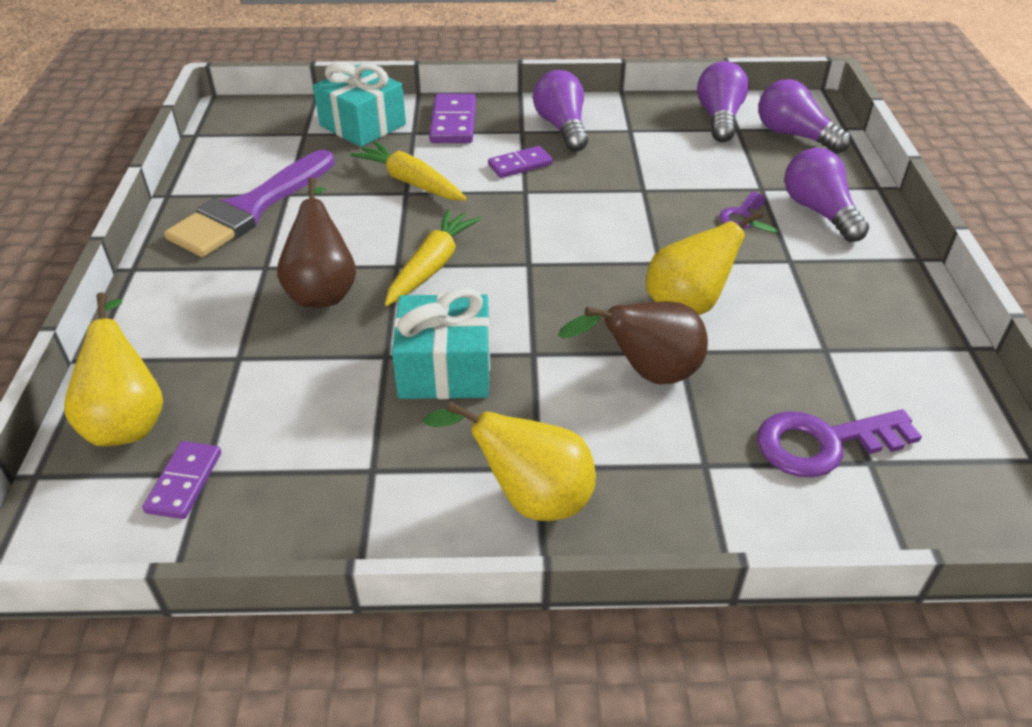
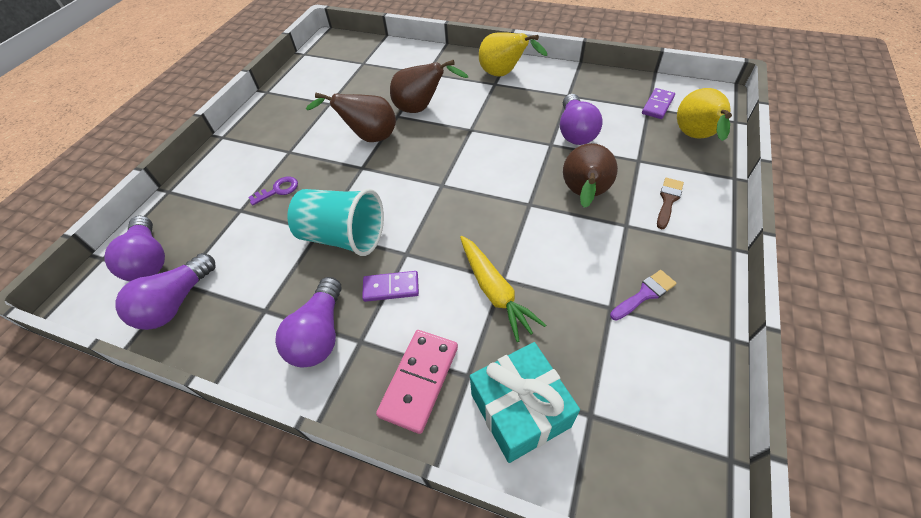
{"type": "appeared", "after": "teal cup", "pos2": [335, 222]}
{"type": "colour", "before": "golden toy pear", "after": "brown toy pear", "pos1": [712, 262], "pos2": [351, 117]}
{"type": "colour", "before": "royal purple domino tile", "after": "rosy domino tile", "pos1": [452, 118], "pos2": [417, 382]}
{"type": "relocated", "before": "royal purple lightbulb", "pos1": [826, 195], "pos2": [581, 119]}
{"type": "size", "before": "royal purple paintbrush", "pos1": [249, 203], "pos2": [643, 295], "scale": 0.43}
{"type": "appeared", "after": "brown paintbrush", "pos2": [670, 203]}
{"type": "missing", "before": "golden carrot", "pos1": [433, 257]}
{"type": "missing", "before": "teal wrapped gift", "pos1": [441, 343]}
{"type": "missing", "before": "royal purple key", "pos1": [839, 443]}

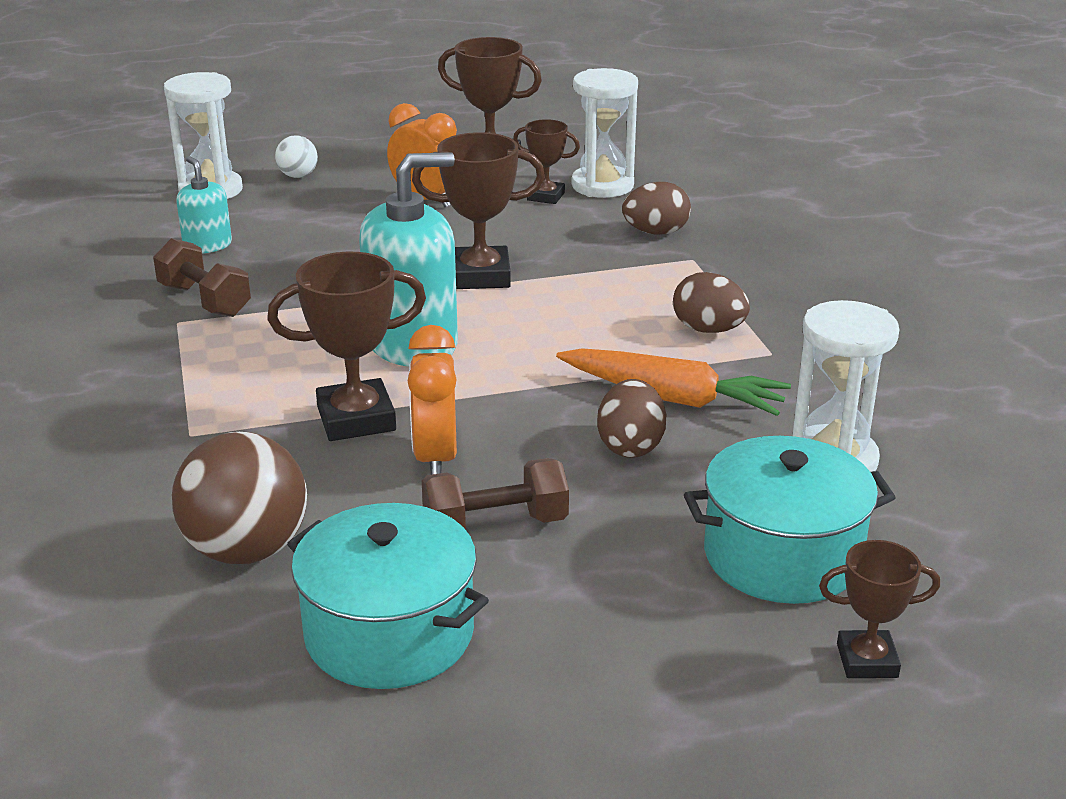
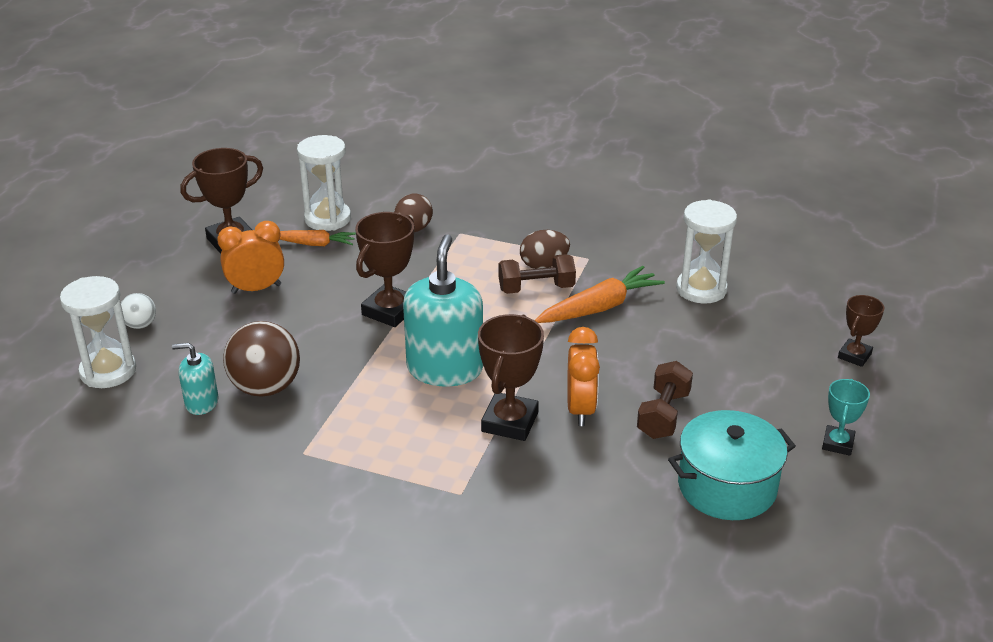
{"type": "relocated", "before": "brown ball", "pos1": [239, 498], "pos2": [261, 359]}
{"type": "exchanged", "before": "brown trophy", "after": "orange carrot", "pos1": [546, 161], "pos2": [317, 238]}
{"type": "relocated", "before": "brown dumbbell", "pos1": [202, 277], "pos2": [537, 274]}
{"type": "spun", "before": "orange bedside clock", "pos1": [432, 400], "pos2": [583, 376], "turn": -120}
{"type": "appeared", "after": "teal trophy", "pos2": [846, 417]}
{"type": "missing", "before": "brown egg shape", "pos1": [632, 418]}
{"type": "missing", "before": "teal cooking pot", "pos1": [790, 520]}

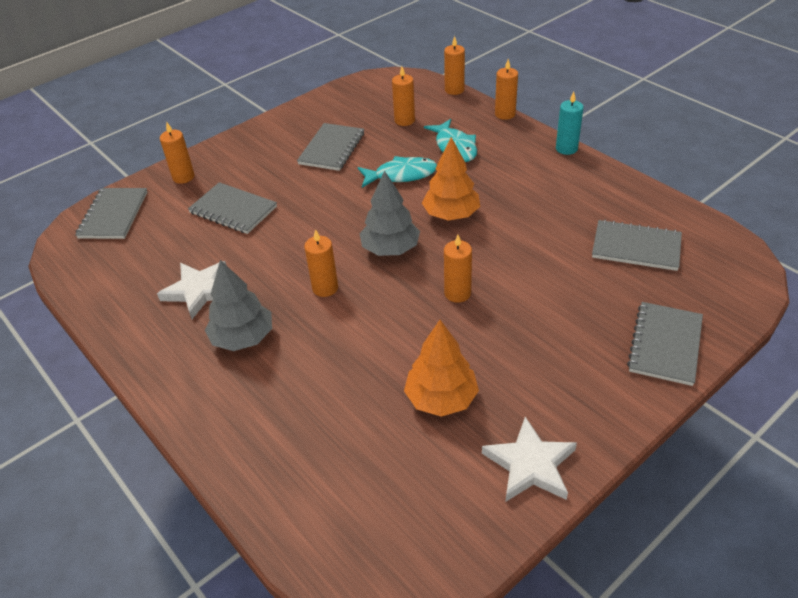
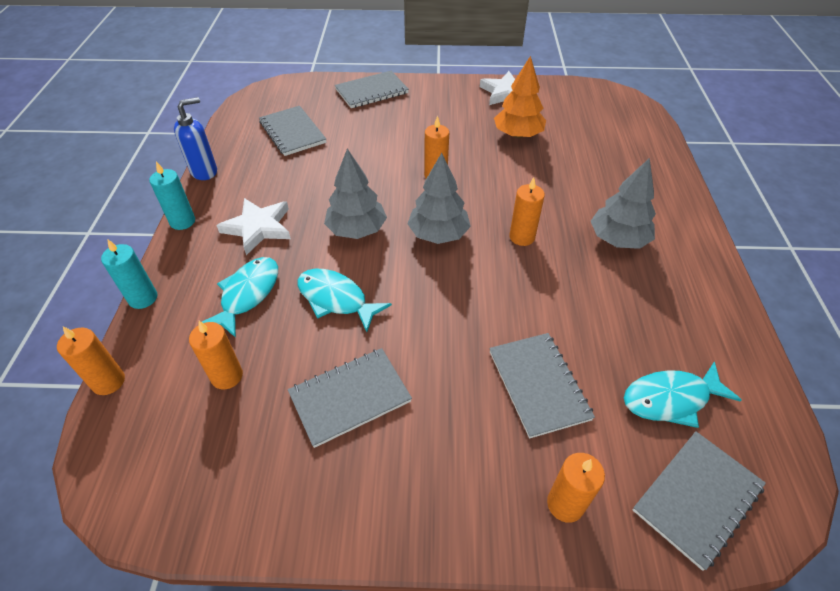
{"type": "colour", "before": "orange pillar candle", "after": "teal pillar candle", "pos1": [506, 89], "pos2": [129, 274]}
{"type": "appeared", "after": "royal blue pump bottle", "pos2": [195, 138]}
{"type": "relocated", "before": "pure white star", "pos1": [191, 290], "pos2": [253, 226]}
{"type": "colour", "before": "orange fir tree", "after": "gray fir tree", "pos1": [451, 178], "pos2": [355, 194]}
{"type": "appeared", "after": "teal fish figure", "pos2": [683, 395]}

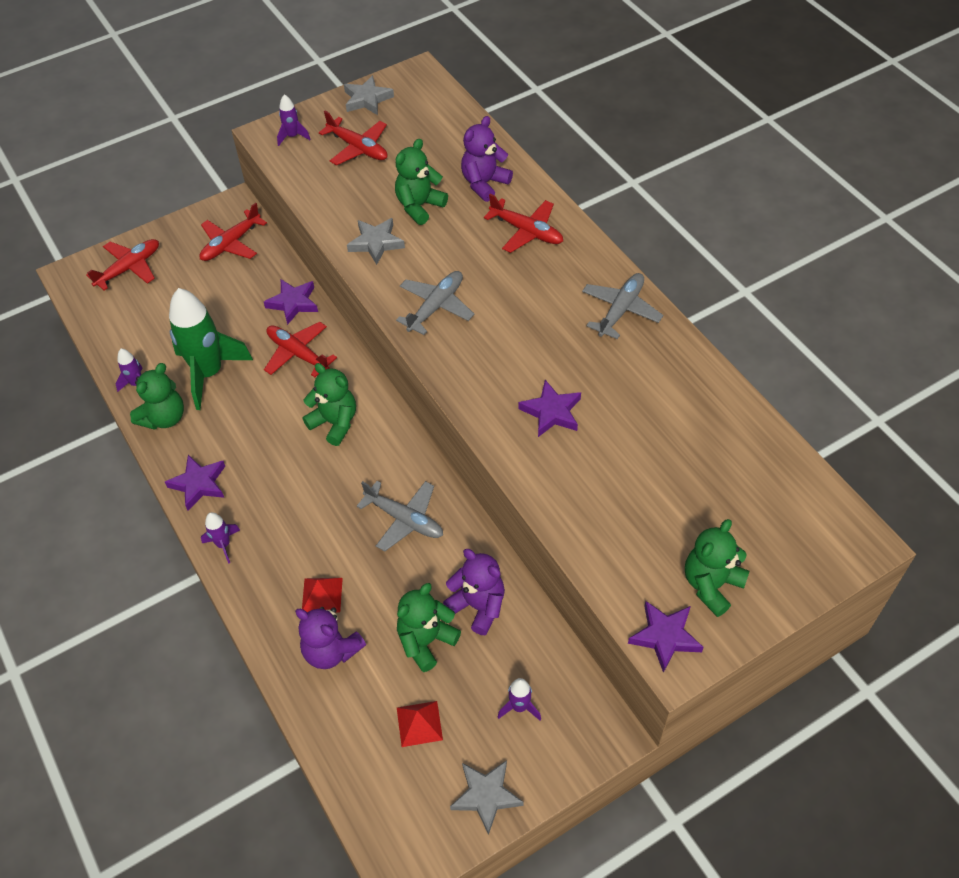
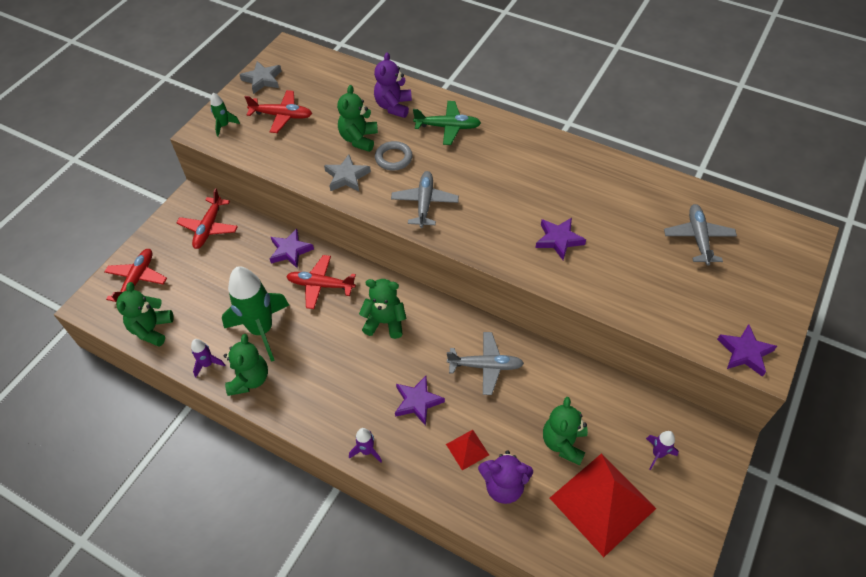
{"type": "relocated", "before": "leaf-green stuffed bear", "pos1": [717, 568], "pos2": [145, 314]}
{"type": "colour", "before": "royal purple spaceship", "after": "leaf-green spaceship", "pos1": [294, 120], "pos2": [225, 114]}
{"type": "appeared", "after": "gray hoop", "pos2": [394, 156]}
{"type": "relocated", "before": "royal purple star", "pos1": [195, 483], "pos2": [420, 401]}
{"type": "colour", "before": "scarlet plane", "after": "leaf-green plane", "pos1": [523, 223], "pos2": [447, 123]}
{"type": "size", "before": "scarlet solid pyramid", "pos1": [420, 724], "pos2": [603, 505], "scale": 2.25}
{"type": "relocated", "before": "gray plane", "pos1": [622, 306], "pos2": [700, 234]}
{"type": "missing", "before": "royal purple stuffed bear", "pos1": [474, 592]}
{"type": "missing", "before": "gray star", "pos1": [487, 797]}

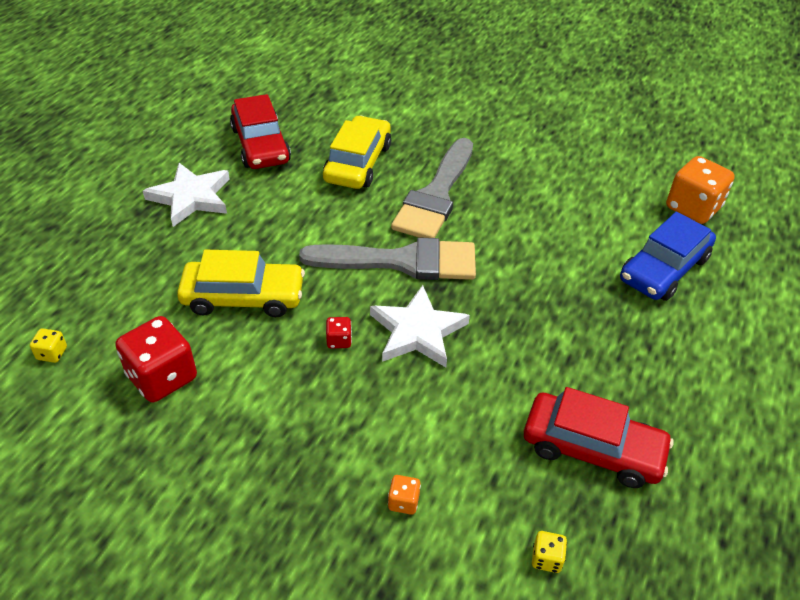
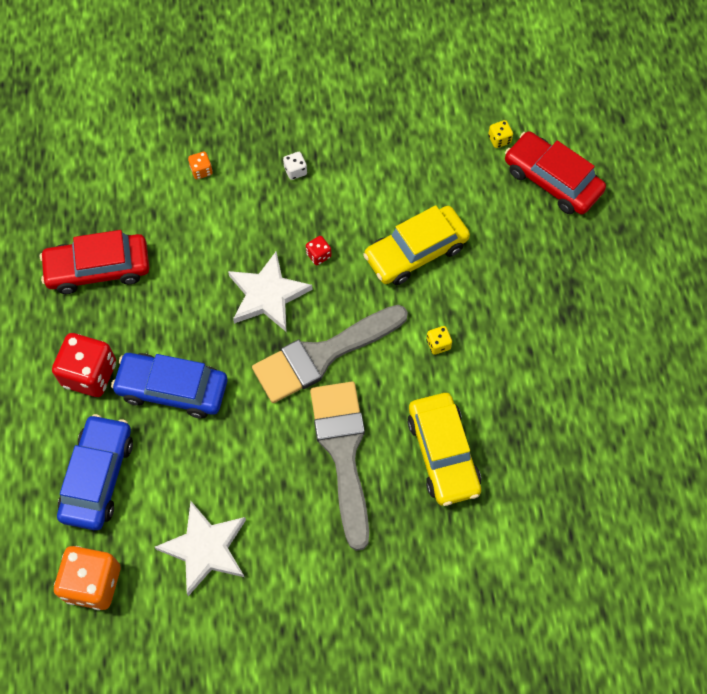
{"type": "relocated", "before": "scarlet die", "pos1": [156, 359], "pos2": [84, 365]}
{"type": "appeared", "after": "royal blue toy car", "pos2": [169, 385]}
{"type": "relocated", "before": "pure white star", "pos1": [186, 195], "pos2": [200, 548]}
{"type": "appeared", "after": "pure white die", "pos2": [295, 166]}
{"type": "relocated", "before": "golden die", "pos1": [549, 552], "pos2": [439, 340]}
{"type": "relocated", "before": "scarlet toy car", "pos1": [260, 131], "pos2": [555, 172]}

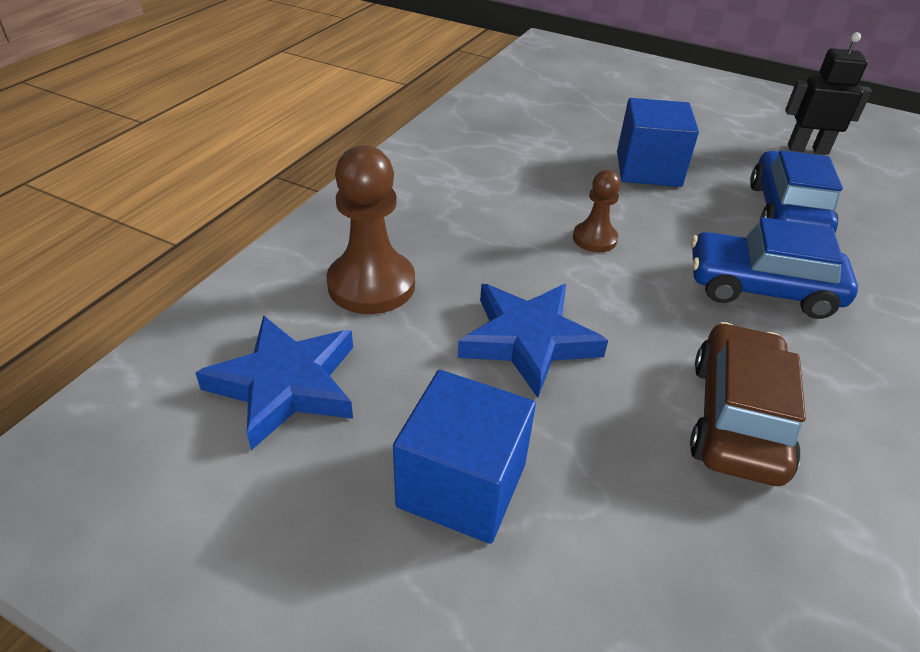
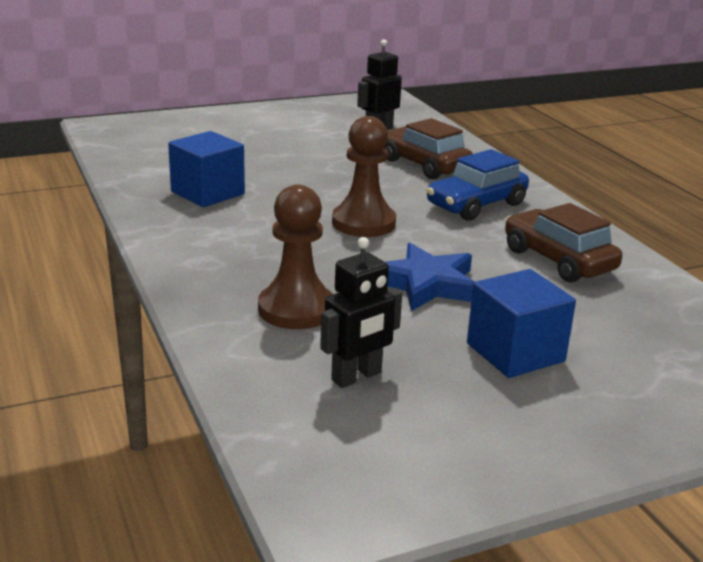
{"type": "relocated", "before": "royal blue solid cube", "pos1": [658, 142], "pos2": [206, 169]}
{"type": "exchanged", "before": "royal blue star", "after": "jet-black toy robot", "pos1": [274, 382], "pos2": [361, 312]}
{"type": "size", "before": "brown pawn", "pos1": [597, 211], "pos2": [364, 176], "scale": 1.78}
{"type": "colour", "before": "royal blue toy car", "after": "brown toy car", "pos1": [796, 191], "pos2": [428, 149]}

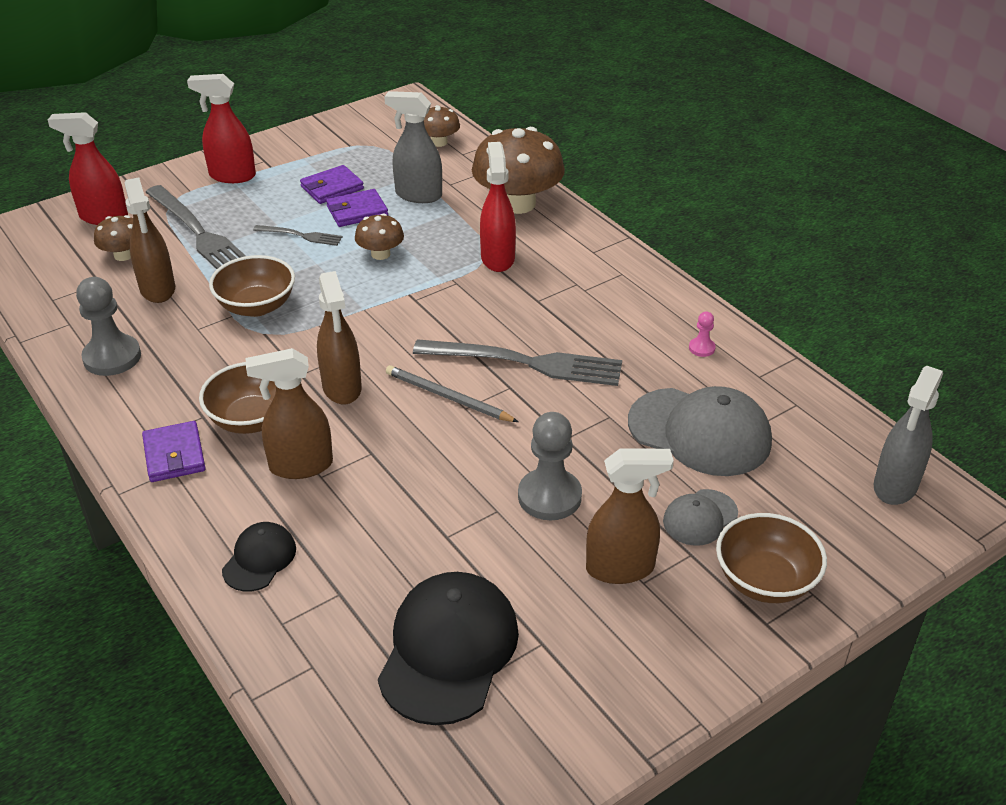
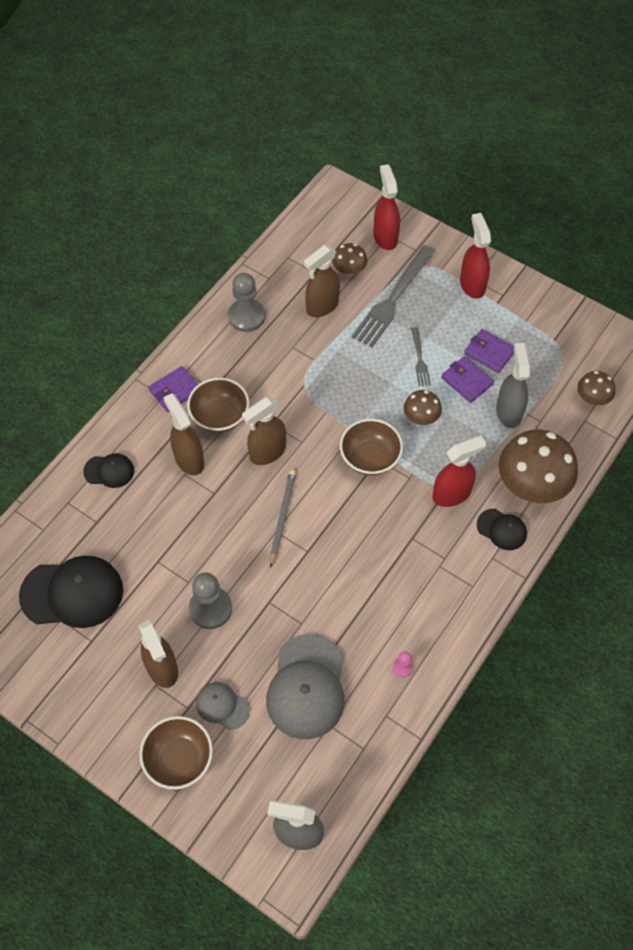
{"type": "relocated", "before": "brown bowl", "pos1": [252, 286], "pos2": [371, 447]}
{"type": "appeared", "after": "jet-black peaked cap", "pos2": [502, 529]}
{"type": "missing", "before": "gray fork", "pos1": [517, 362]}

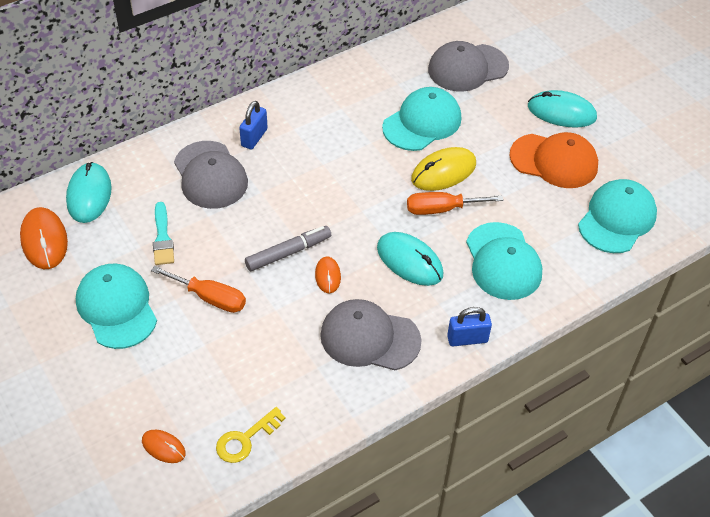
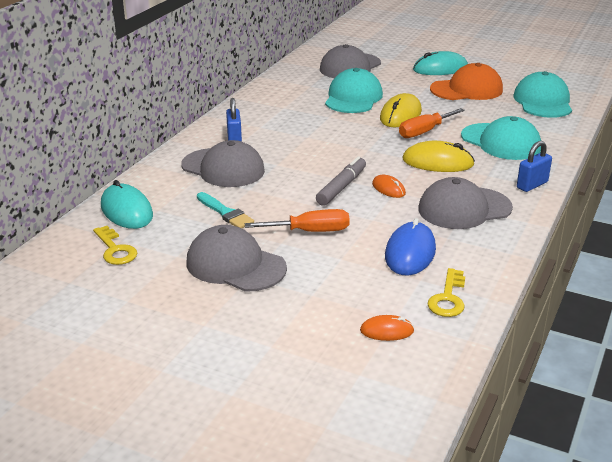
{"type": "exchanged", "before": "orange mouse", "after": "golden key", "pos1": [44, 238], "pos2": [115, 245]}
{"type": "colour", "before": "teal peaked cap", "after": "gray peaked cap", "pos1": [116, 306], "pos2": [236, 258]}
{"type": "appeared", "after": "royal blue mouse", "pos2": [410, 246]}
{"type": "colour", "before": "teal mouse", "after": "golden mouse", "pos1": [410, 259], "pos2": [438, 156]}

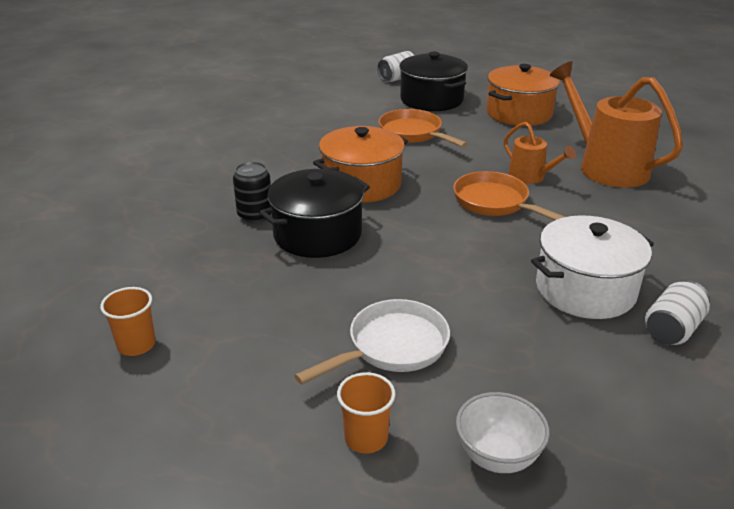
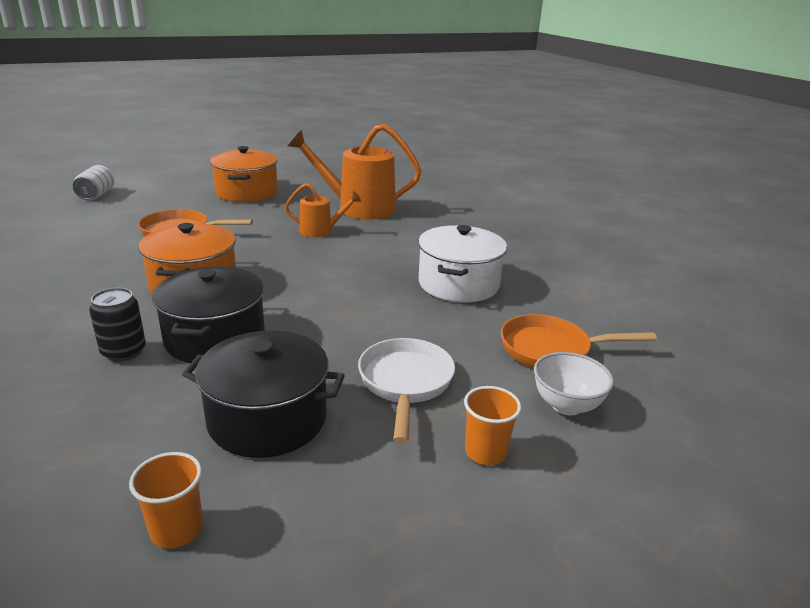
{"type": "relocated", "before": "jet-black cooking pot", "pos1": [433, 81], "pos2": [263, 394]}
{"type": "relocated", "before": "orange pan", "pos1": [509, 195], "pos2": [579, 341]}
{"type": "missing", "before": "pure white can", "pos1": [677, 312]}

